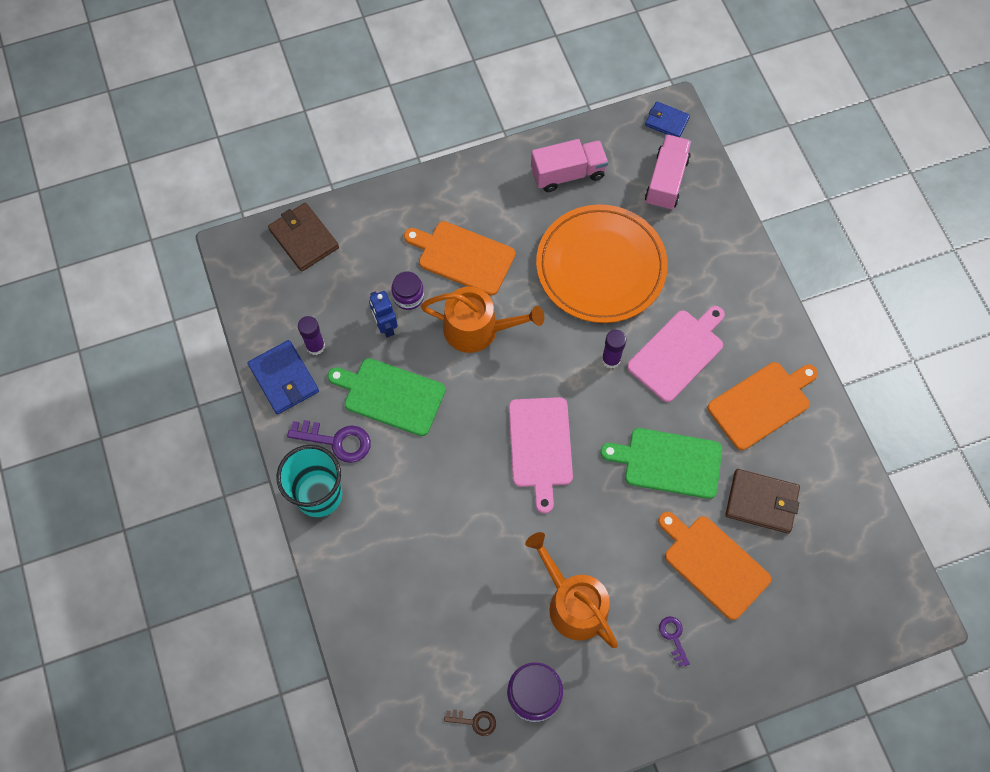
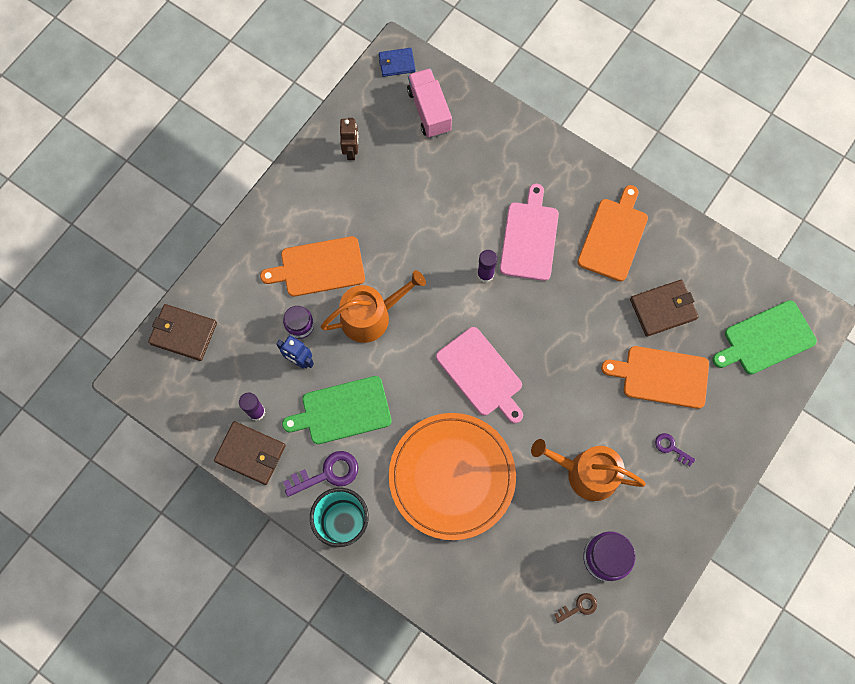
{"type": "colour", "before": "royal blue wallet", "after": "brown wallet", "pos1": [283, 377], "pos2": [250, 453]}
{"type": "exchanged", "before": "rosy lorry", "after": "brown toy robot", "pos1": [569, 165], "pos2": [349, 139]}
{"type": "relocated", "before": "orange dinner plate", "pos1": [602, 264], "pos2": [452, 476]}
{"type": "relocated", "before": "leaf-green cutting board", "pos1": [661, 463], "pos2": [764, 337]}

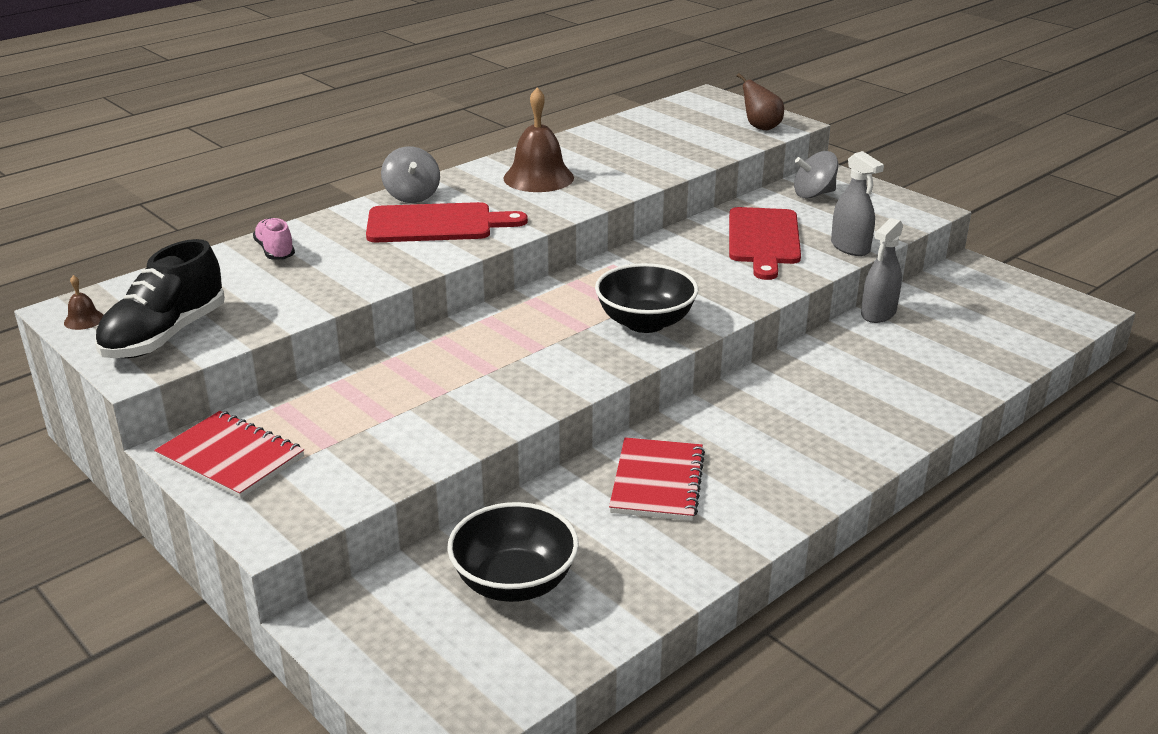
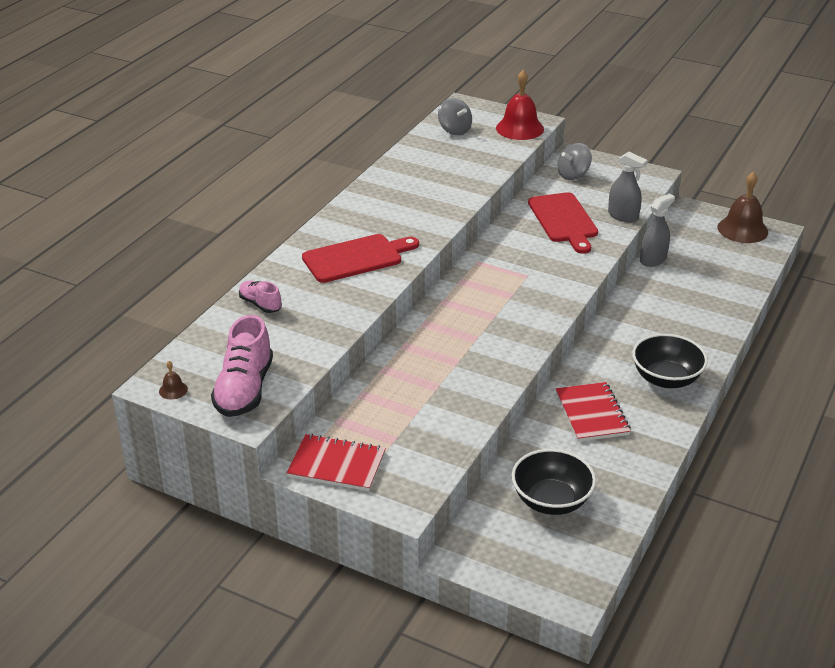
{"type": "colour", "before": "jet-black sneaker", "after": "rosy sneaker", "pos1": [160, 298], "pos2": [242, 366]}
{"type": "relocated", "before": "gray whirligig", "pos1": [410, 174], "pos2": [455, 116]}
{"type": "exchanged", "before": "brown toy pear", "after": "scarlet hand bell", "pos1": [760, 101], "pos2": [520, 105]}
{"type": "relocated", "before": "jet-black bowl", "pos1": [646, 298], "pos2": [670, 361]}
{"type": "spun", "before": "gray spray cleaner", "pos1": [882, 270], "pos2": [657, 230], "turn": -150}
{"type": "relocated", "before": "brown hand bell", "pos1": [538, 140], "pos2": [742, 207]}

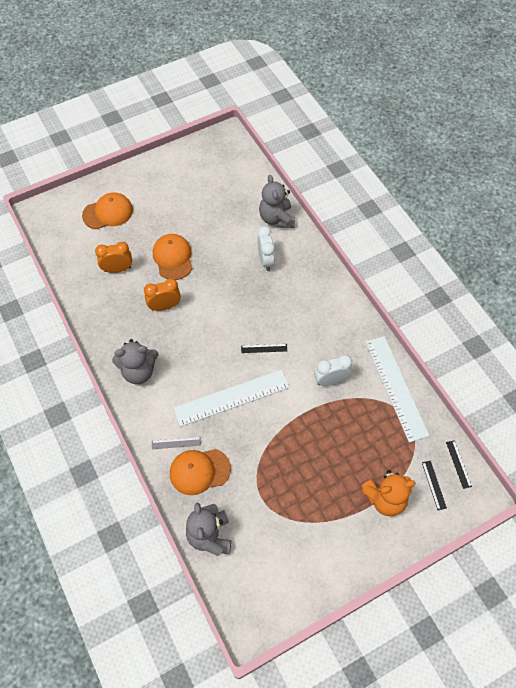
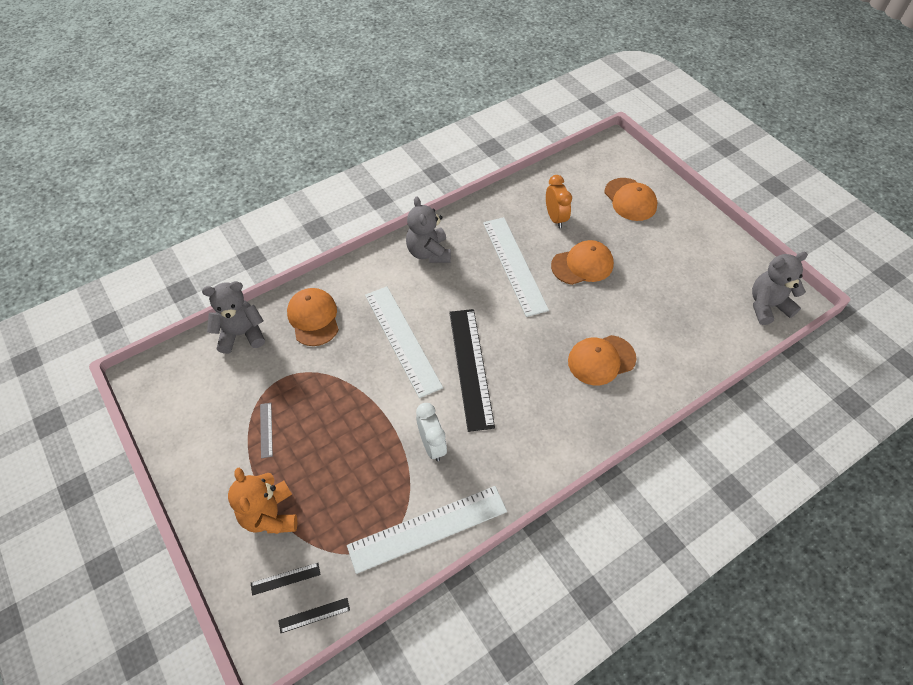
{"type": "relocated", "before": "gray measuring stick", "pos1": [176, 443], "pos2": [266, 430]}
{"type": "size", "before": "jet-black measuring stick", "pos1": [264, 348], "pos2": [472, 370], "scale": 2.45}
{"type": "exchanged", "before": "orange bedside clock", "after": "pure white measuring stick", "pos1": [162, 295], "pos2": [516, 267]}
{"type": "exchanged", "before": "pure white bedside clock", "after": "orange peaked cap", "pos1": [266, 248], "pos2": [602, 360]}
{"type": "relocated", "before": "gray stuffed bear", "pos1": [277, 201], "pos2": [780, 288]}

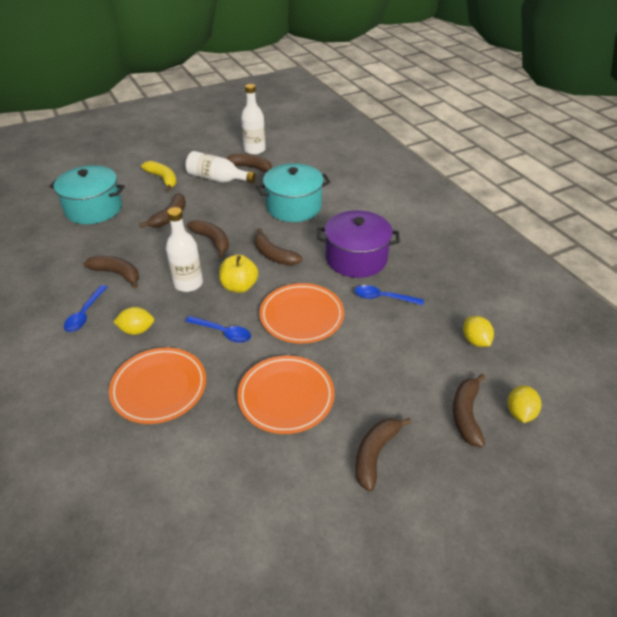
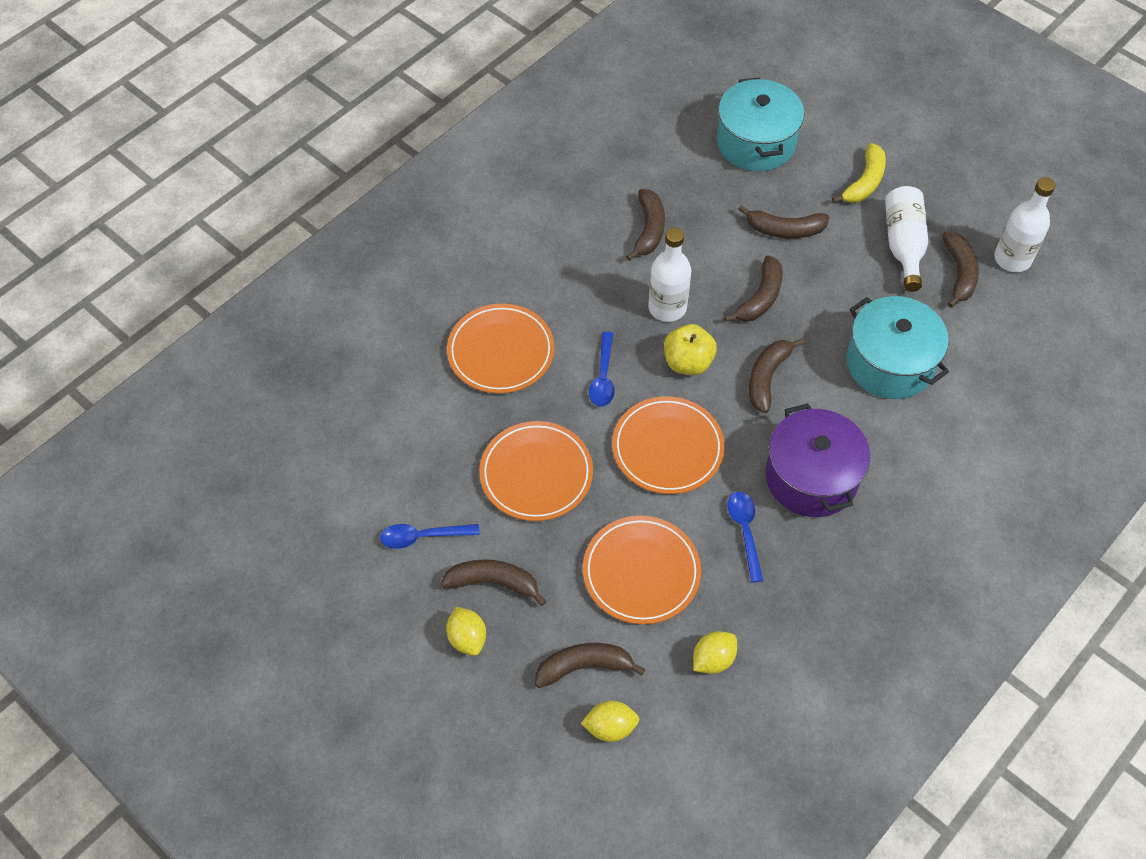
{"type": "relocated", "before": "royal blue teaspoon", "pos1": [85, 308], "pos2": [429, 536]}
{"type": "relocated", "before": "golden citrus fruit", "pos1": [133, 321], "pos2": [466, 631]}
{"type": "appeared", "after": "orange dinner plate", "pos2": [642, 570]}

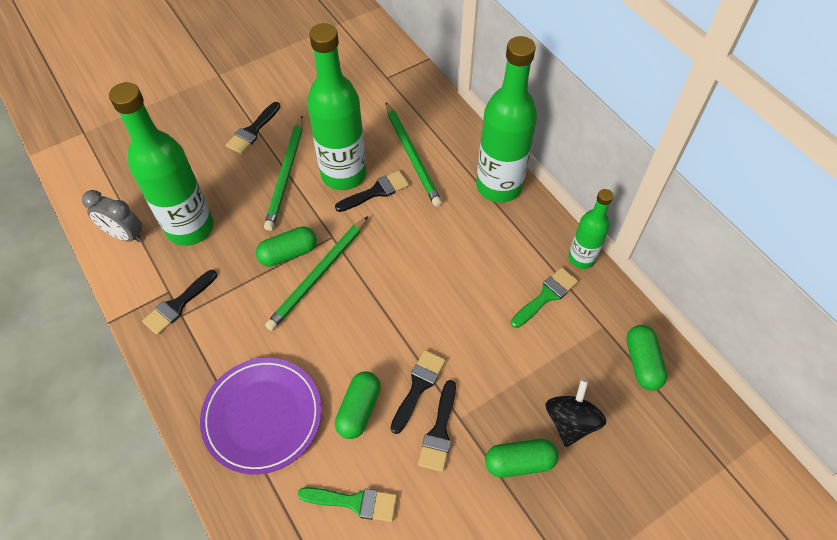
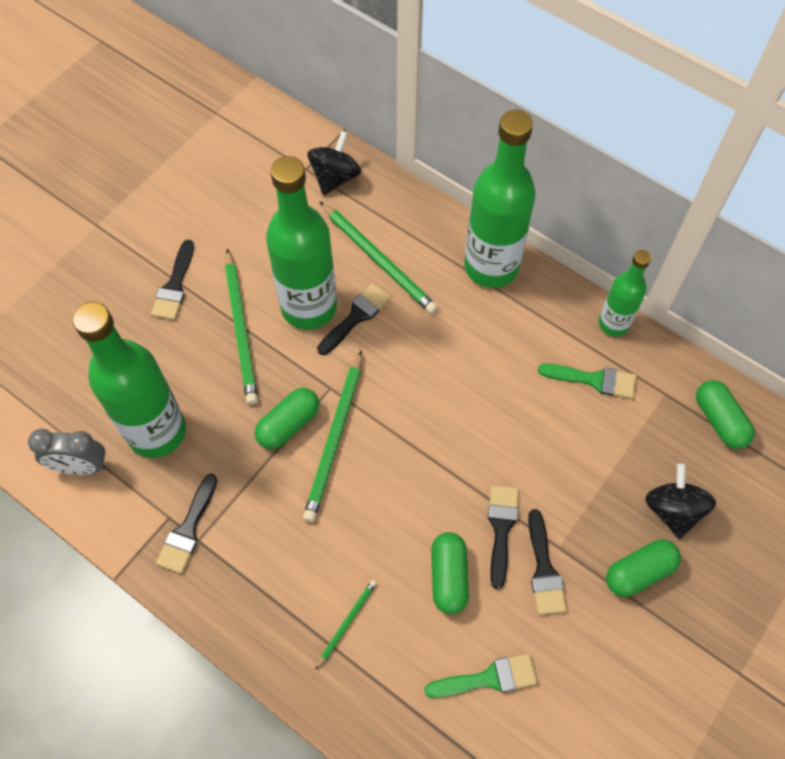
{"type": "appeared", "after": "jet-black whirligig", "pos2": [334, 163]}
{"type": "exchanged", "before": "royal purple dinner plate", "after": "leaf-green wooden pencil", "pos1": [261, 416], "pos2": [346, 625]}
{"type": "spun", "before": "leaf-green paintbrush", "pos1": [544, 297], "pos2": [587, 381], "turn": 75}

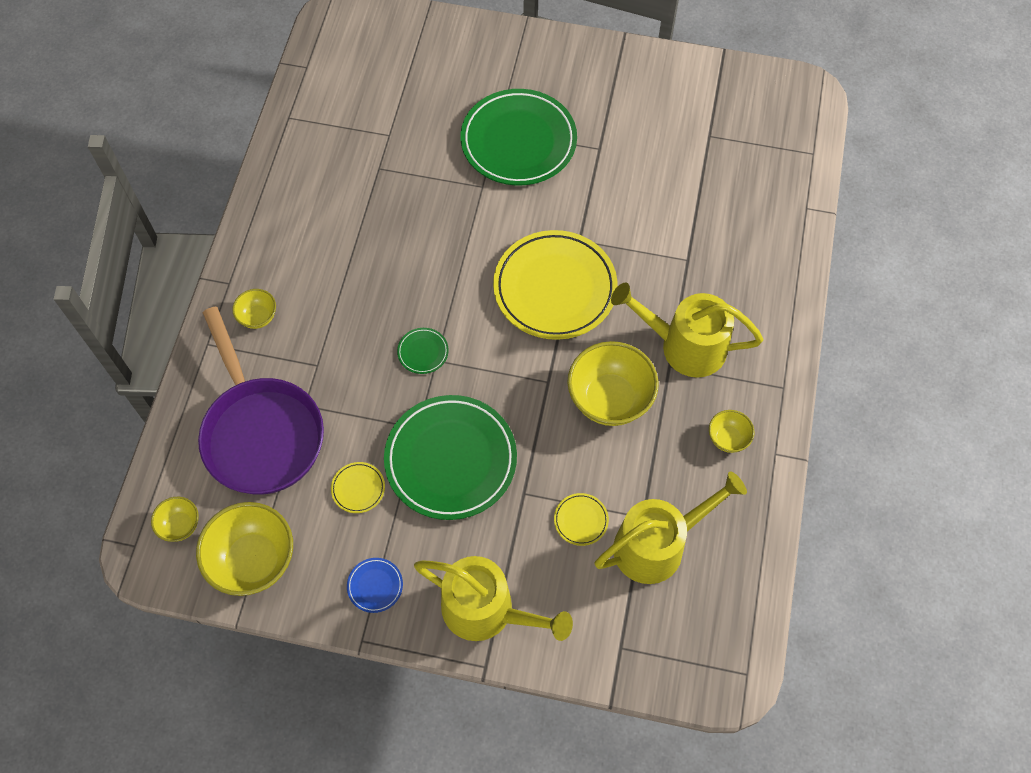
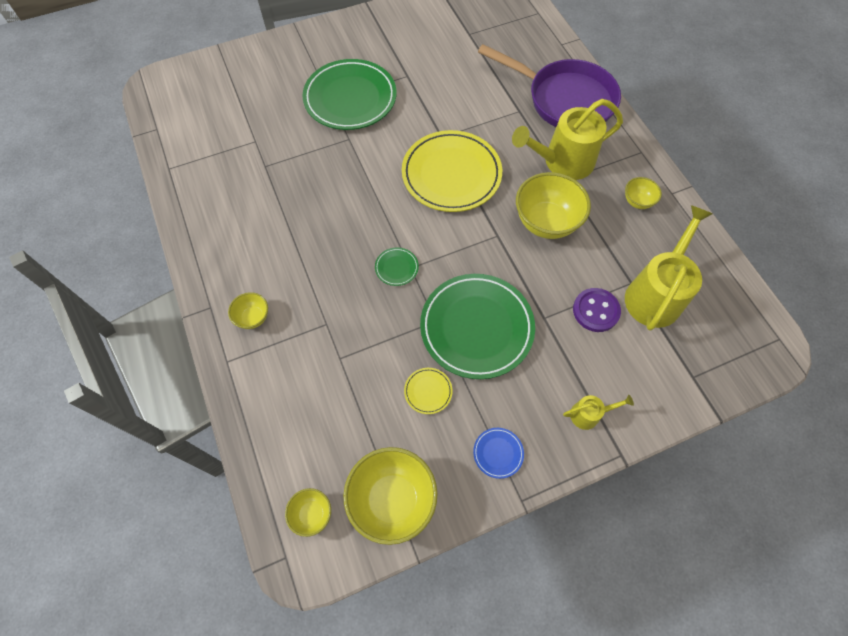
{"type": "relocated", "before": "royal purple pan", "pos1": [261, 400], "pos2": [549, 85]}
{"type": "size", "before": "golden watering pot", "pos1": [493, 598], "pos2": [598, 412], "scale": 0.47}
{"type": "exchanged", "before": "golden dinner plate", "after": "royal purple sewing button", "pos1": [581, 519], "pos2": [597, 310]}

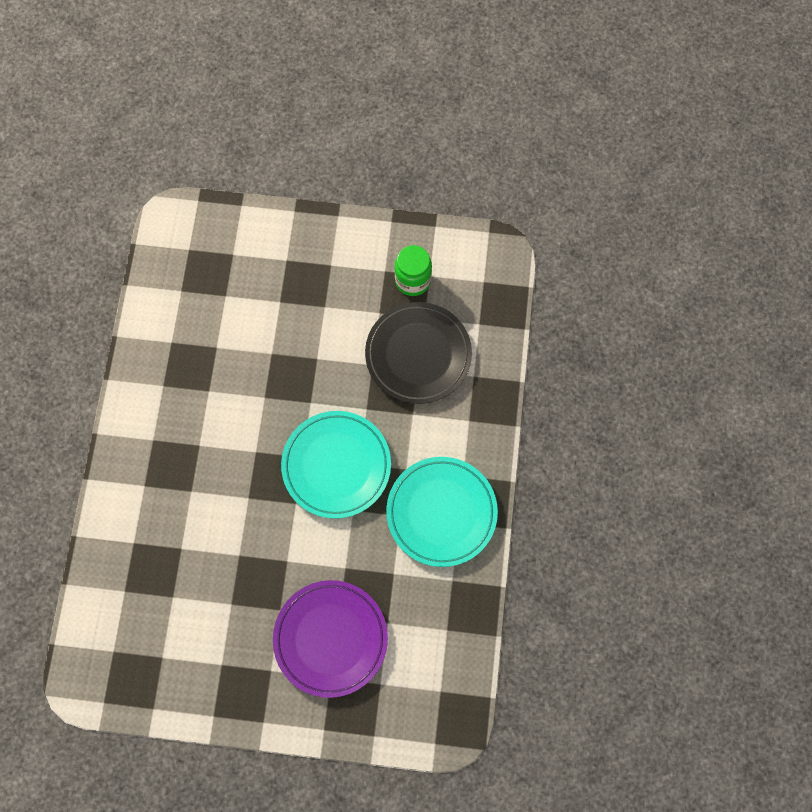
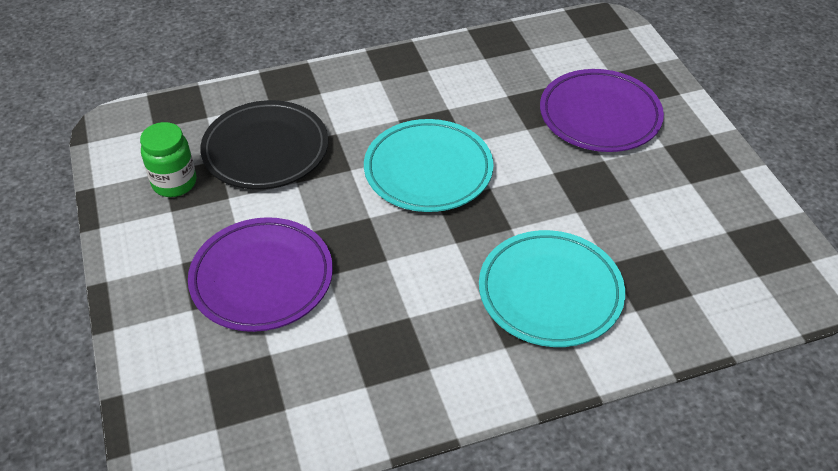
{"type": "appeared", "after": "royal purple dinner plate", "pos2": [260, 274]}
{"type": "relocated", "before": "teal dinner plate", "pos1": [442, 512], "pos2": [552, 288]}

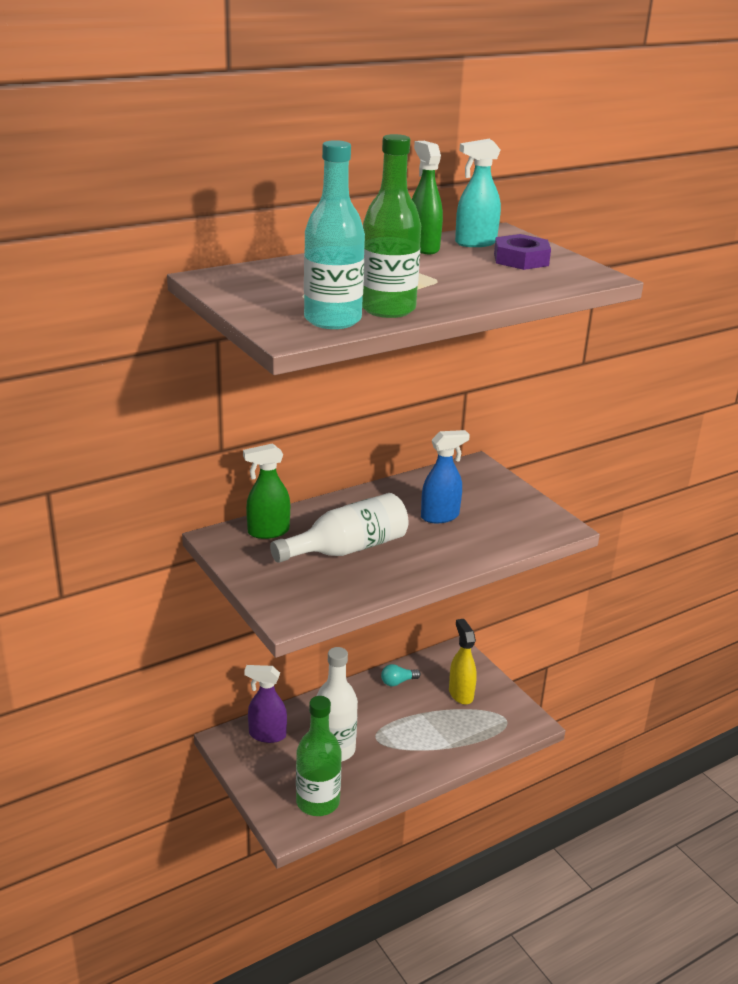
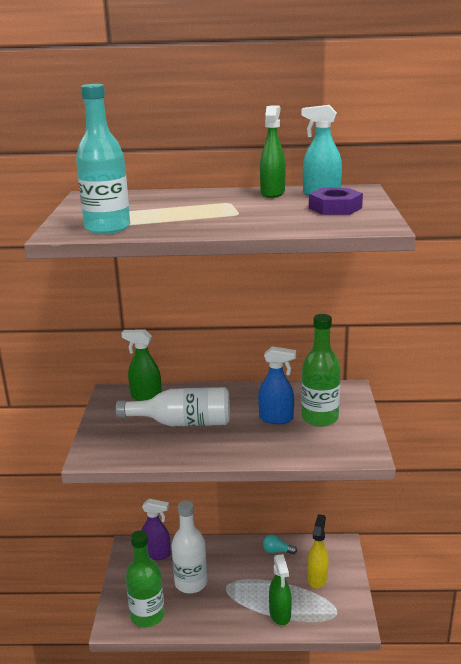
{"type": "spun", "before": "royal purple spray cleaner", "pos1": [265, 704], "pos2": [156, 529], "turn": 150}
{"type": "appeared", "after": "leaf-green spray cleaner", "pos2": [280, 589]}
{"type": "relocated", "before": "leaf-green drink bottle", "pos1": [391, 226], "pos2": [321, 370]}

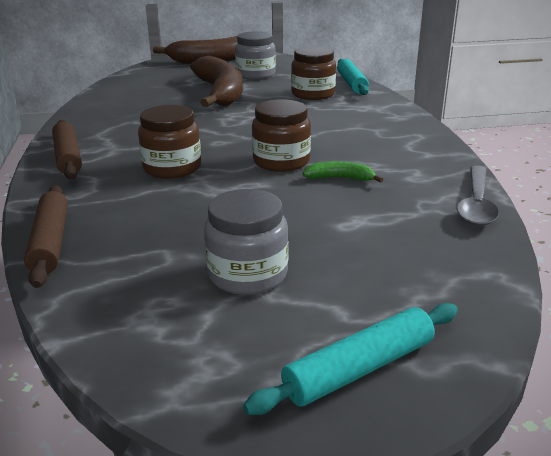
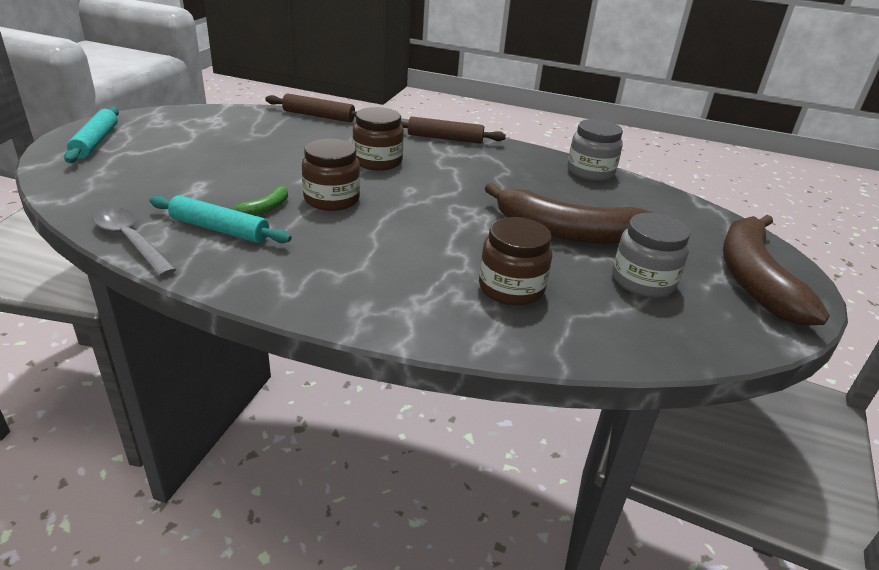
{"type": "relocated", "before": "teal dough roller", "pos1": [353, 77], "pos2": [221, 219]}
{"type": "relocated", "before": "gray jam jar", "pos1": [246, 242], "pos2": [595, 150]}

